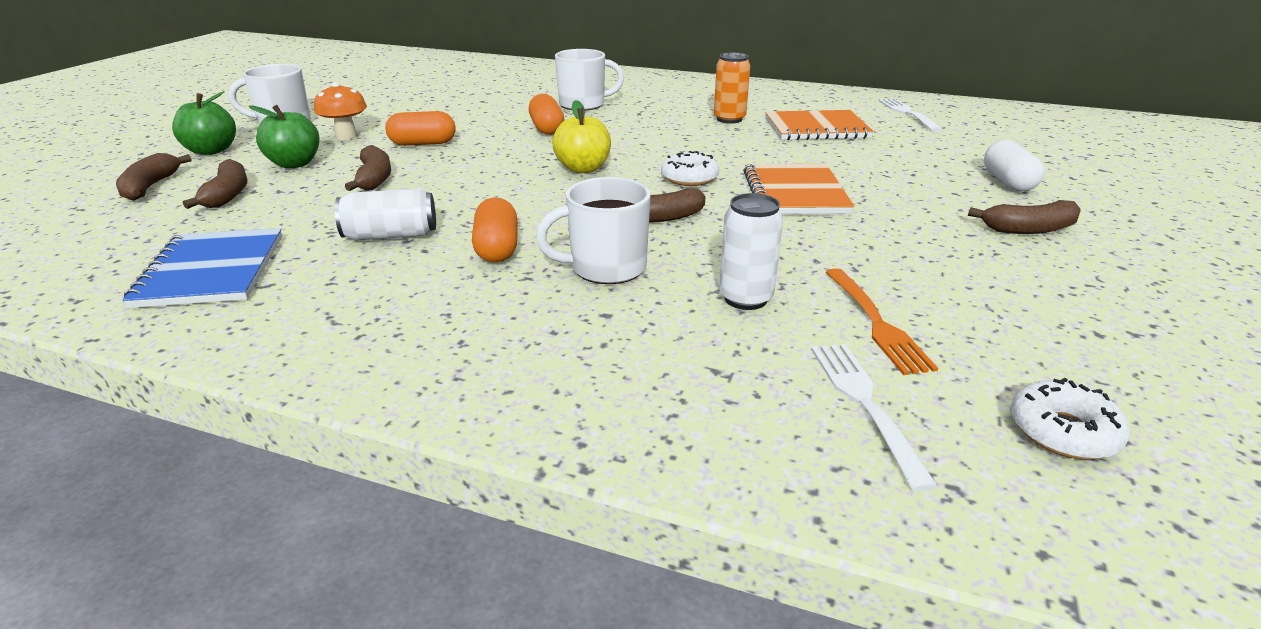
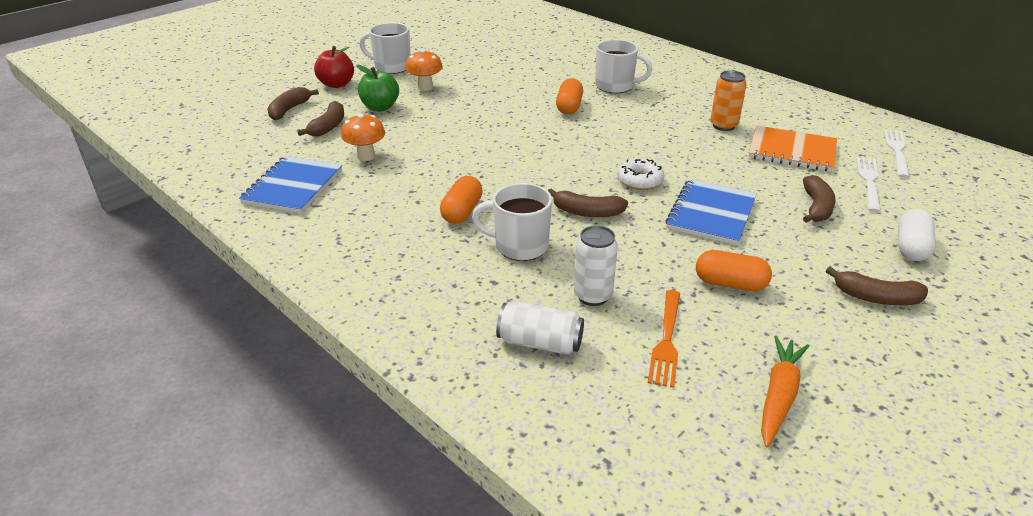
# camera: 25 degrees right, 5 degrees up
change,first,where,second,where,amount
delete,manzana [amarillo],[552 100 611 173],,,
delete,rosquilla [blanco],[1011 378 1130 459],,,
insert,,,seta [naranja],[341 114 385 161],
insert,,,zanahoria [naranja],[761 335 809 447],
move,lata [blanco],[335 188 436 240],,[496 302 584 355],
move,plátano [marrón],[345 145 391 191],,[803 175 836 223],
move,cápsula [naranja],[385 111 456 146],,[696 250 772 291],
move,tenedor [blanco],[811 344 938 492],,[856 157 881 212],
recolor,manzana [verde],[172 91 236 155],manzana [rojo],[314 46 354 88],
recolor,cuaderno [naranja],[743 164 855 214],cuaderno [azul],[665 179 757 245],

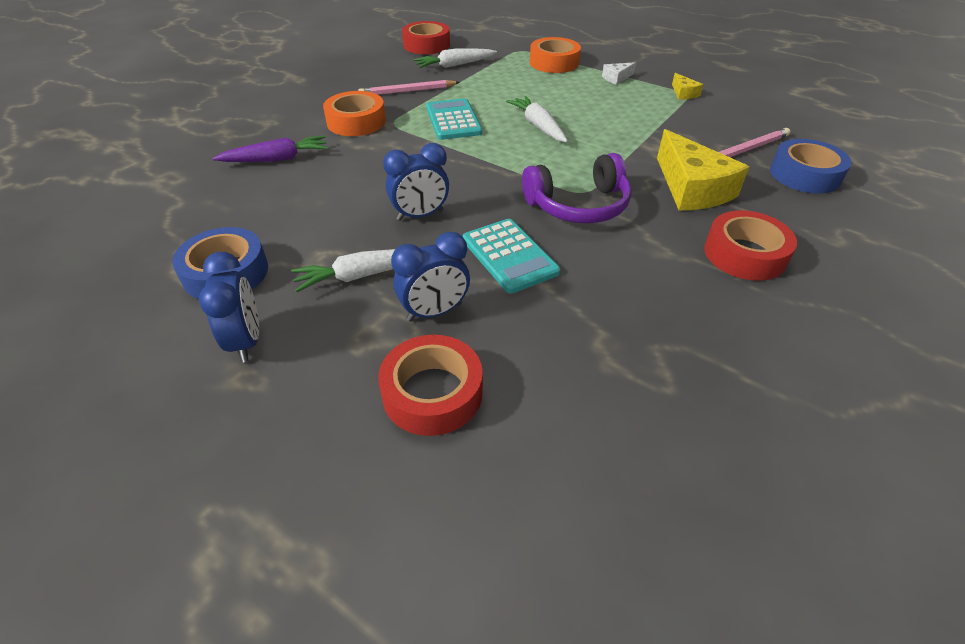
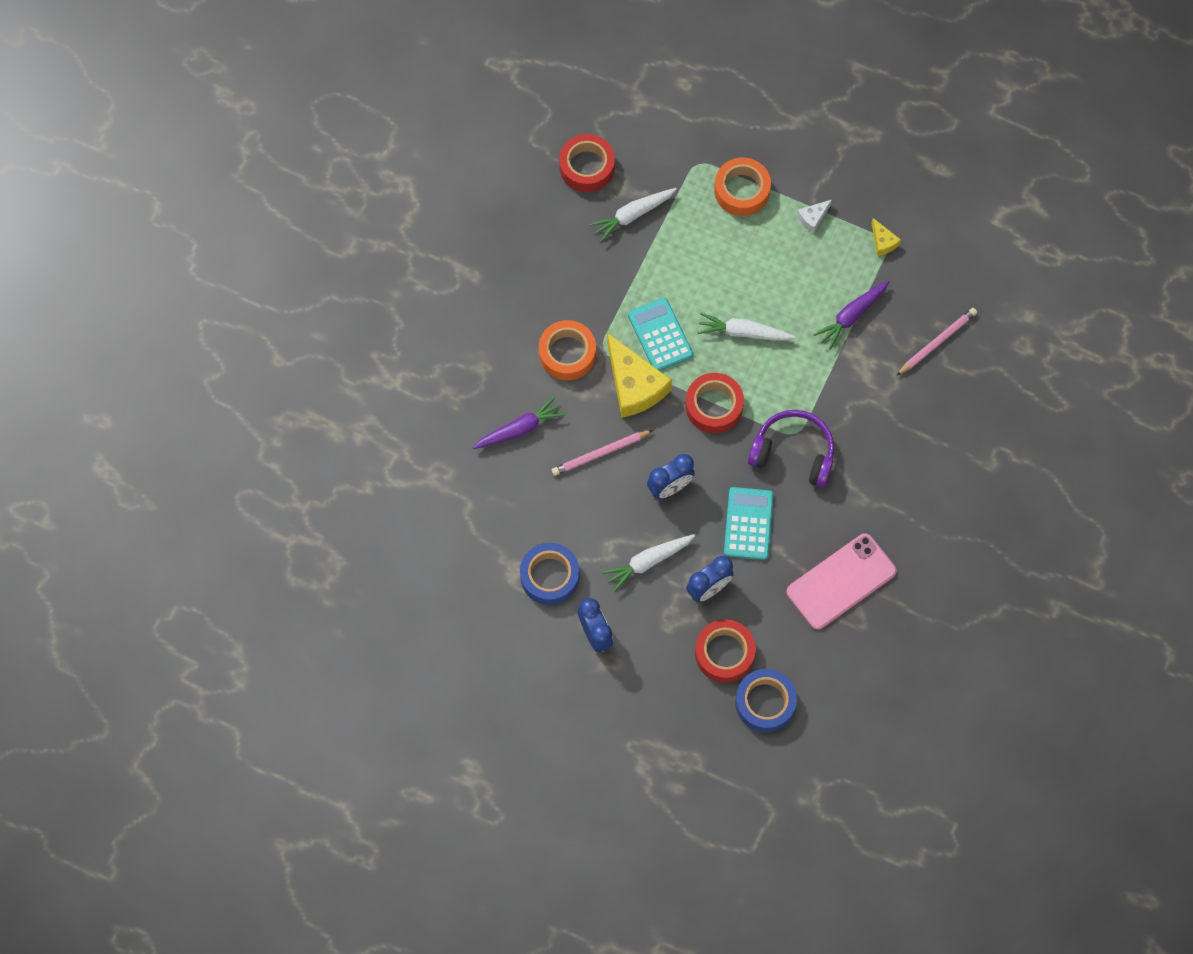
# camera: 10 degrees left, 25 degrees up
change,first,where,second,where,amount
insert,,,móvil [rosa],[786 533 897 630],
insert,,,zanahoria [morado],[813 280 889 350],
move,lápiz [rosa],[358 80 460 95],,[552 430 653 476],
move,queso [amarillo],[657 129 749 211],,[607 333 672 418],
move,cinta adhesiva [rojo],[704 210 797 281],,[685 373 744 433],
move,cinta adhesiva [azul],[770 139 851 193],,[735 669 797 732],
rotate,calculadora [turquesa],[462 219 560 294],,[724 487 774 560],135 degrees counterclockwise
rotate,zanahoria [blanco],[506 96 568 142],,[698 313 795 341],45 degrees counterclockwise
rotate,auriculares [morado],[522 153 632 223],,[748 410 834 487],135 degrees counterclockwise

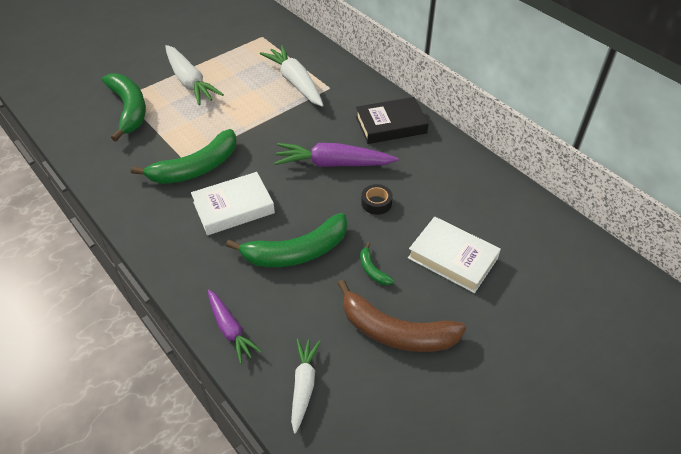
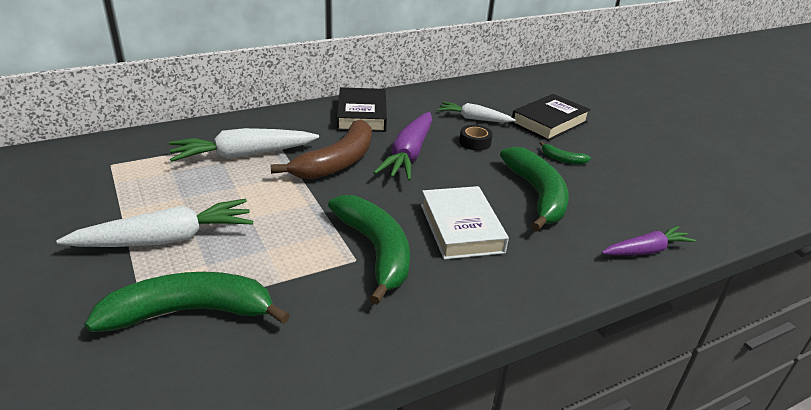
# camera: 80 degrees left, 15 degrees down
change,first,where,second,where,amount
move,zanahoria [blanco],[291 339 321 434],,[438 102 515 123],
move,plátano [marrón],[337 280 466 352],,[270 119 372 179],
recolor,libro [blanco],[408 217 501 293],libro [negro],[511 94 591 141],
rotate,plátano [verde],[360 242 394 285],,[540 141 591 164],45 degrees clockwise

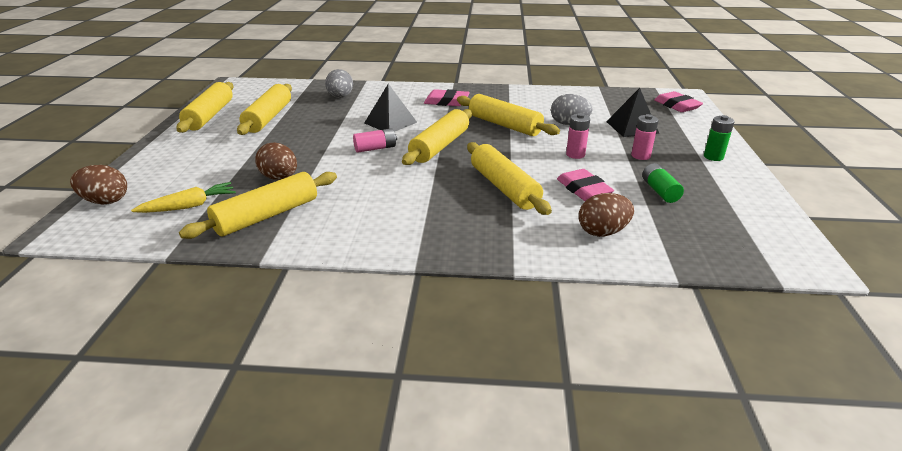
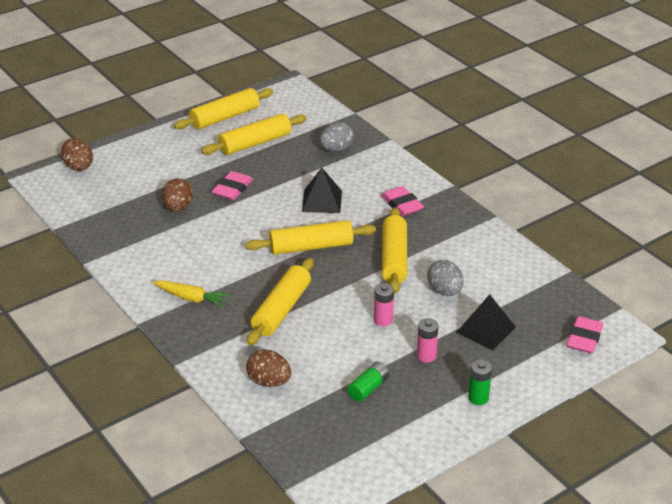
# camera: 50 degrees right, 5 degrees up
change,first,where,second,where,amount
delete,rodillo [amarillo],[179 172 337 239],,,
delete,pila [rosa],[353 128 397 153],,,
move,zanahoria [amarillo],[131 182 236 213],,[153 280 230 308],
move,goma de borrar [rosa],[557 169 614 201],,[212 171 253 200],

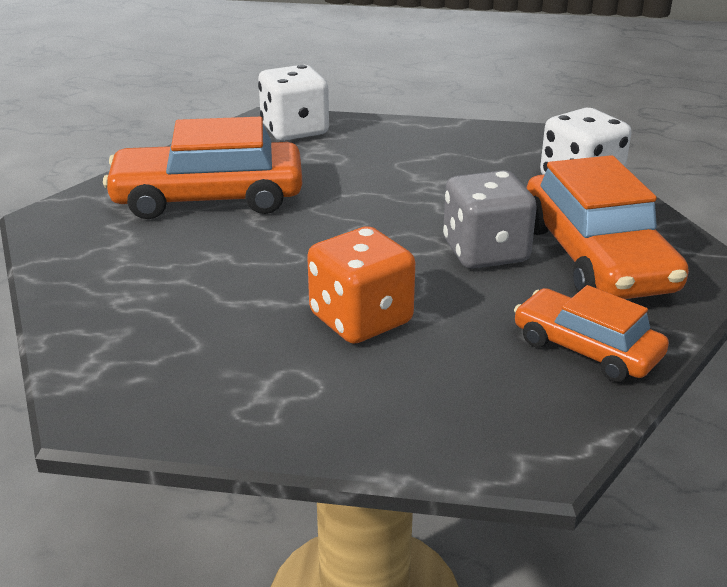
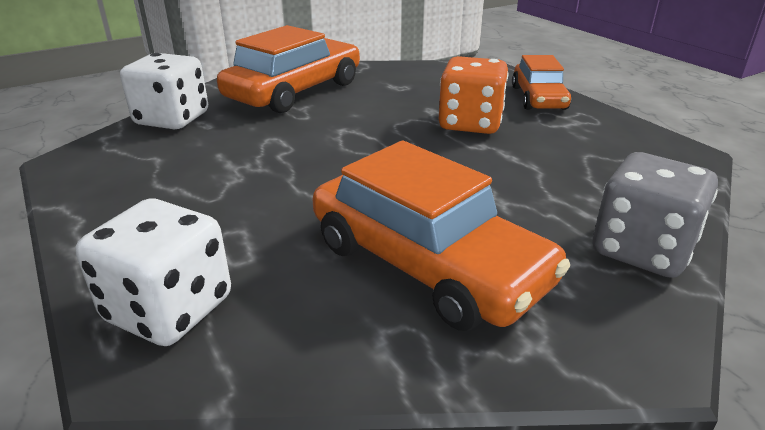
# camera: 130 degrees left, 0 degrees up
change,first,where,second,where,amount
move,dado [gris],[443 170 537 269],,[592 152 718 278],
move,coche [naranja],[514 285 669 382],,[512 55 571 110],

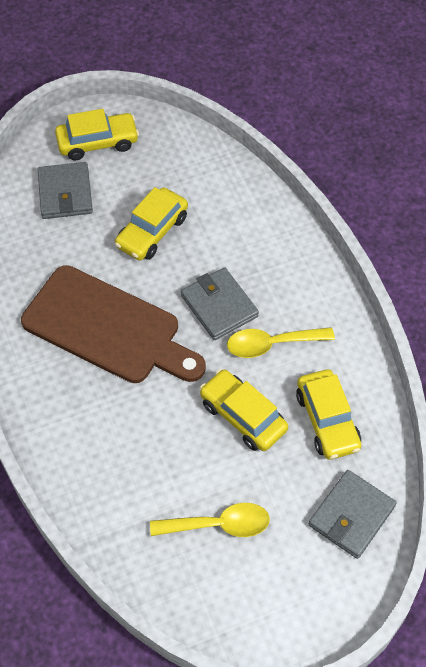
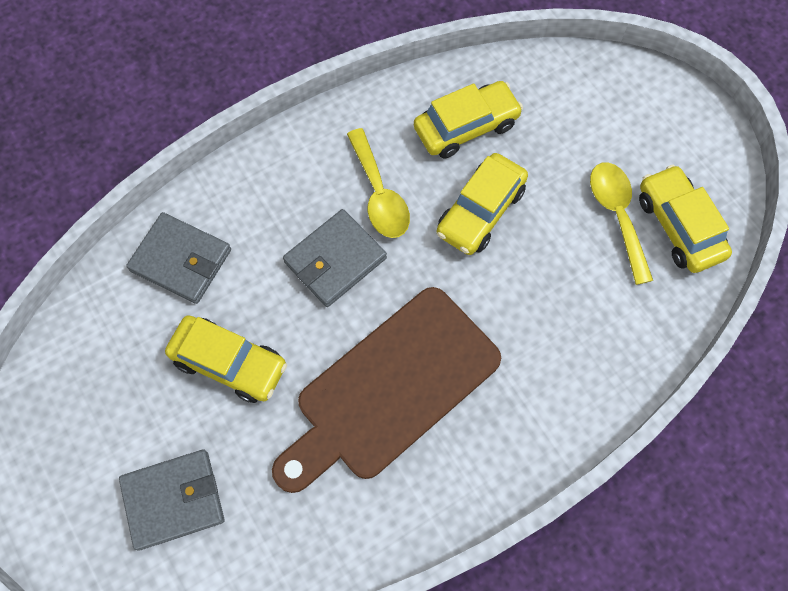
# camera: 100 degrees left, 10 degrees up
change,first,where,second,where,amount
move,coche [amarillo],[55 109 139 160],,[639 165 732 273],
move,cartera [gris],[309 470 397 559],,[126 212 231 304],
rotate,tabla de cortar [marrón],[21 265 206 383],,[272 287 501 493],150 degrees counterclockwise

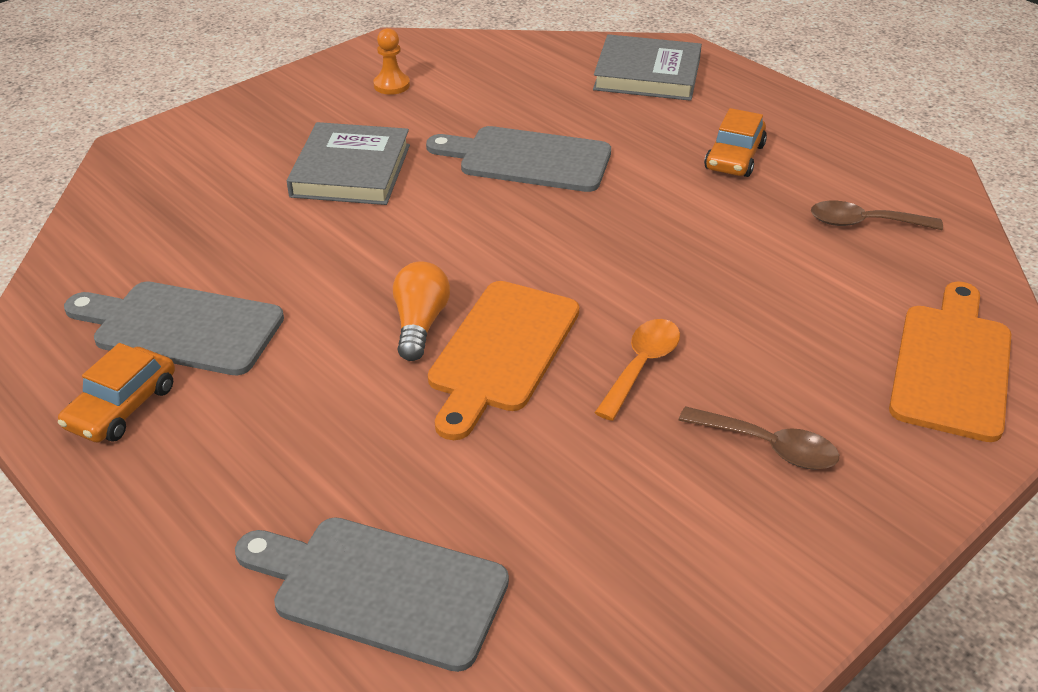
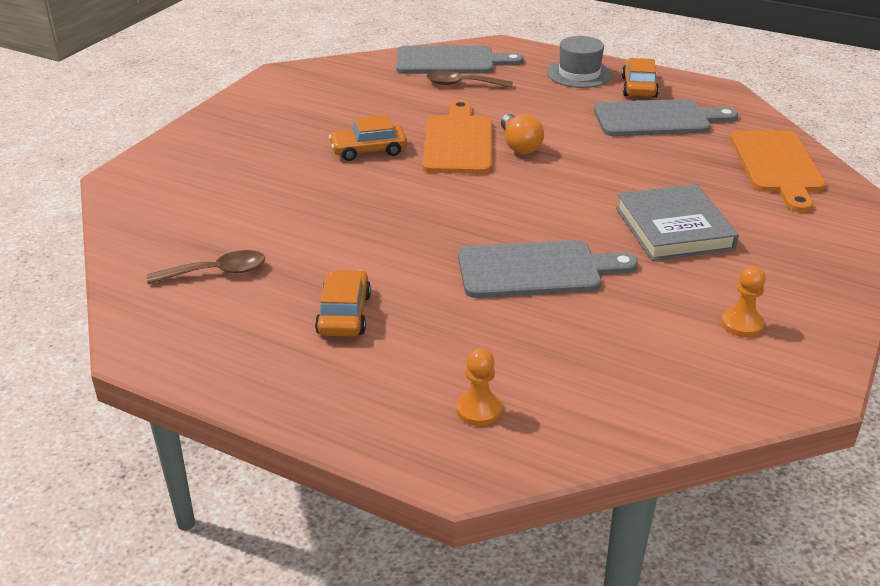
# camera: 160 degrees right, 5 degrees down
change,first,where,second,where,amount
insert,,,sombrero [gris],[547 36 612 88],
move,cuchara [marrón],[679 406 839 470],,[427 71 513 88],
move,tabla de cortar [naranja],[889 281 1011 442],,[730 130 826 212],
replace,libro [gris],[593 34 702 101],peón [naranja],[456 348 502 426],
replace,cuchara [naranja],[594 319 680 421],coche [naranja],[329 115 407 161],

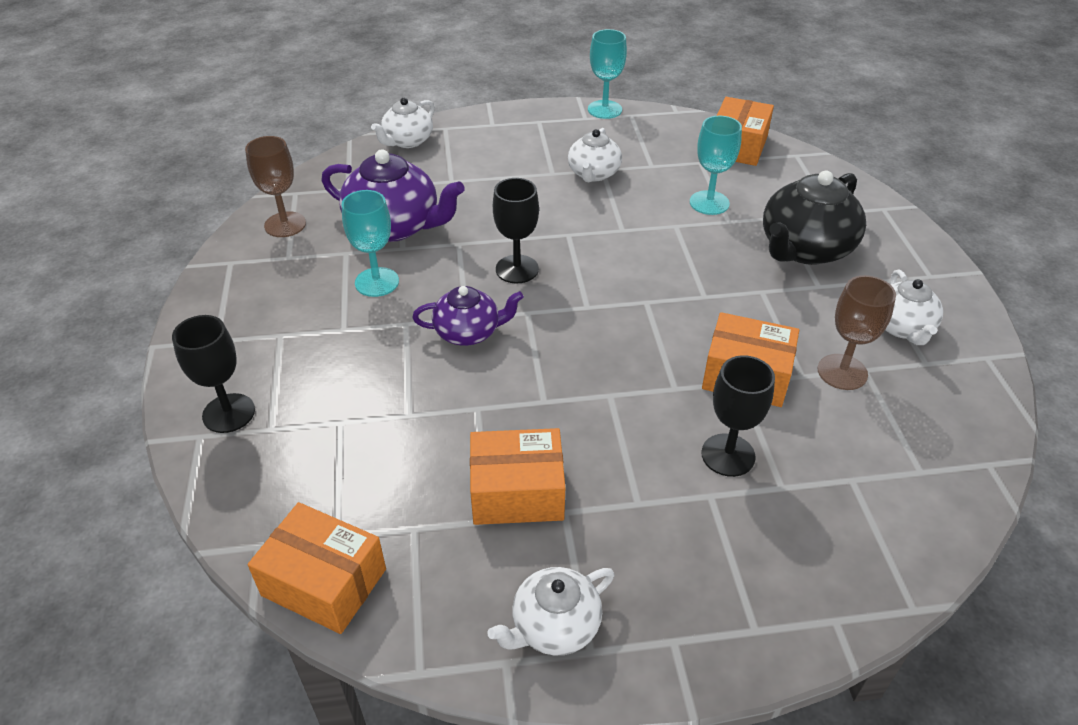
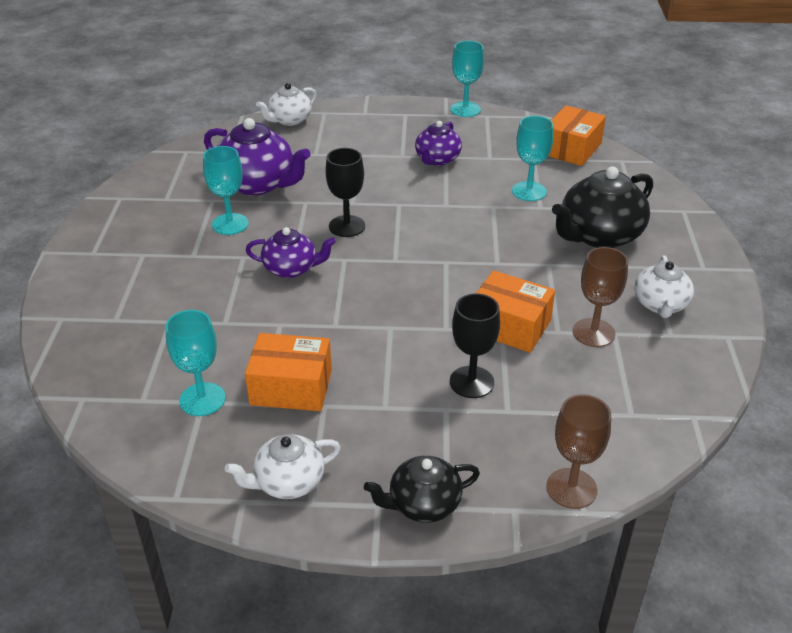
# camera: 10 degrees right, 5 degrees down
change,first,where,second,where,amount
delete,copa [negro],[172 315 255 433],,,
delete,caja [naranja],[248 502 386 634],,,
insert,,,copa [turquesa],[165 310 225 416],
insert,,,tetera [negro],[364 456 480 523],
move,copa [marrón],[245 136 306 237],,[546 394 611 509],
recolor,tetera [blanco],[568 128 622 182],tetera [morado],[415 121 462 166],

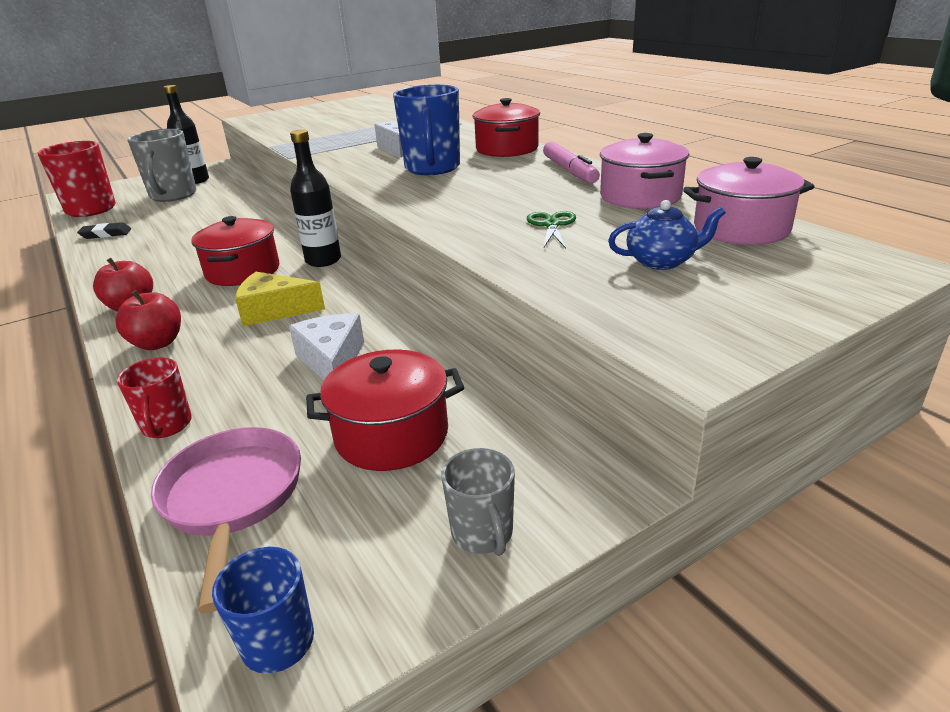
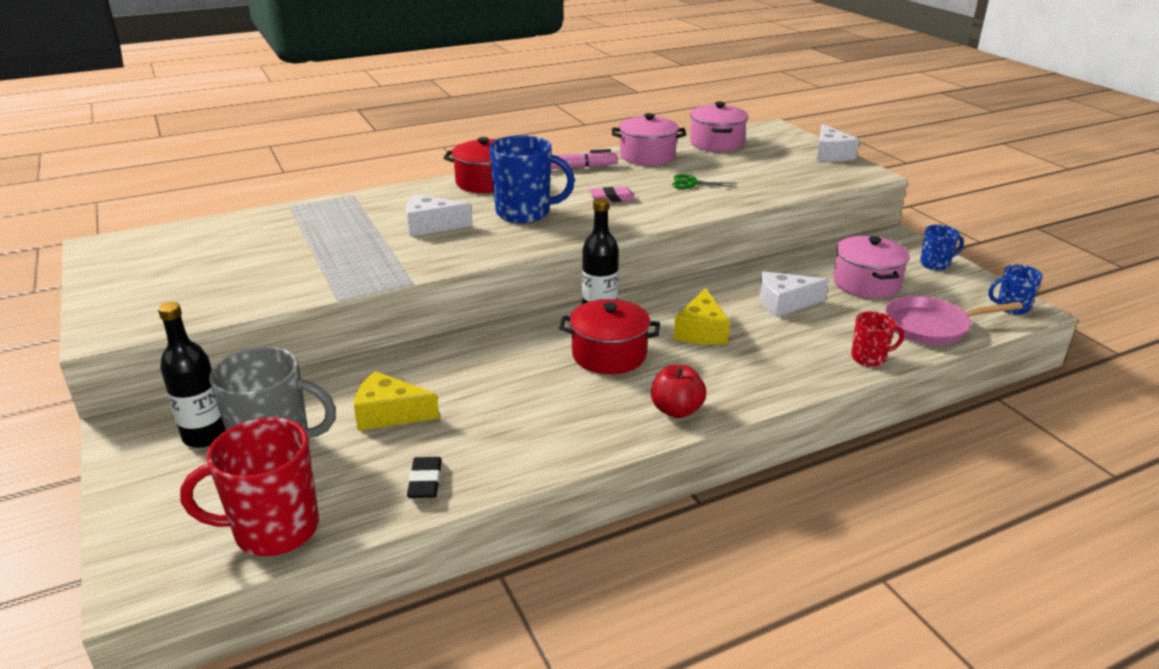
# camera: 85 degrees left, 0 degrees up
change,first,where,second,where,amount
delete,manzana [rojo],[115 290 181 350],,,
delete,tetera [azul],[608 200 726 270],,,
insert,,,queso [amarillo],[354 371 439 431],
insert,,,goma de borrar [rosa],[590 187 636 202],
insert,,,queso [blanco],[817 124 860 161],
recolor,olla [rojo],[306 349 464 471],olla [rosa],[833 236 910 298],
recolor,taza [gris],[441 448 515 556],taza [azul],[920 225 964 270],

